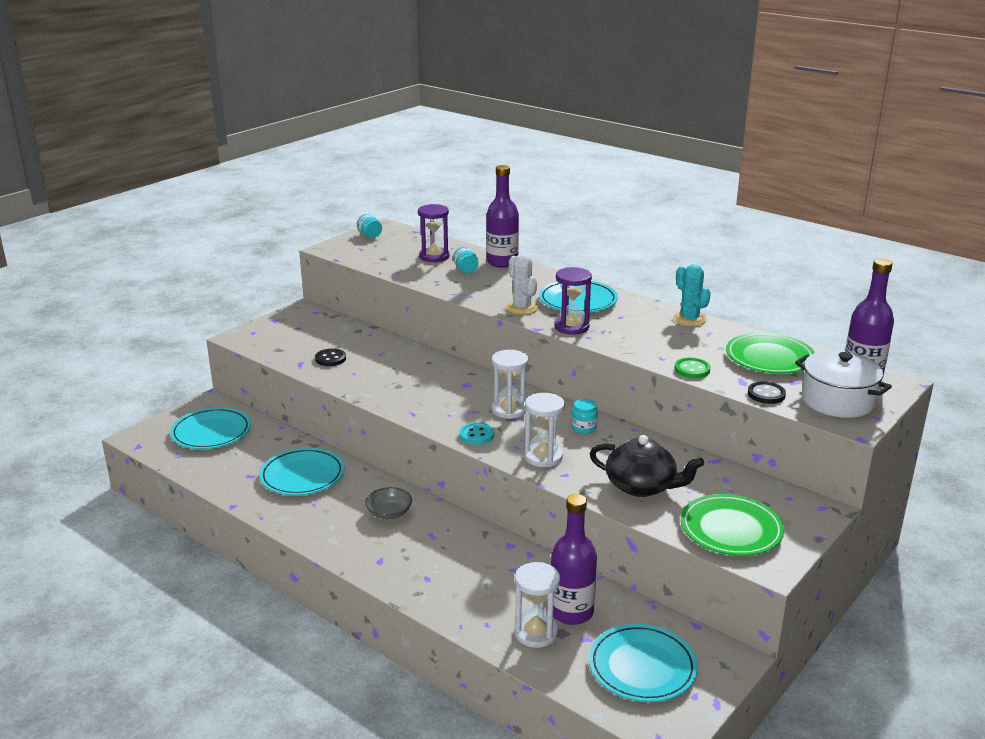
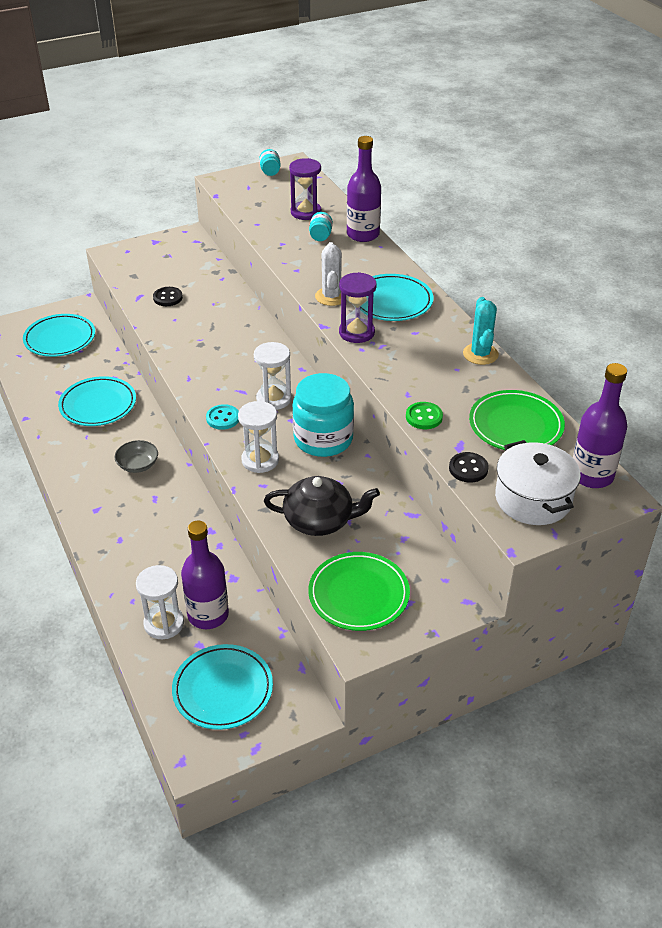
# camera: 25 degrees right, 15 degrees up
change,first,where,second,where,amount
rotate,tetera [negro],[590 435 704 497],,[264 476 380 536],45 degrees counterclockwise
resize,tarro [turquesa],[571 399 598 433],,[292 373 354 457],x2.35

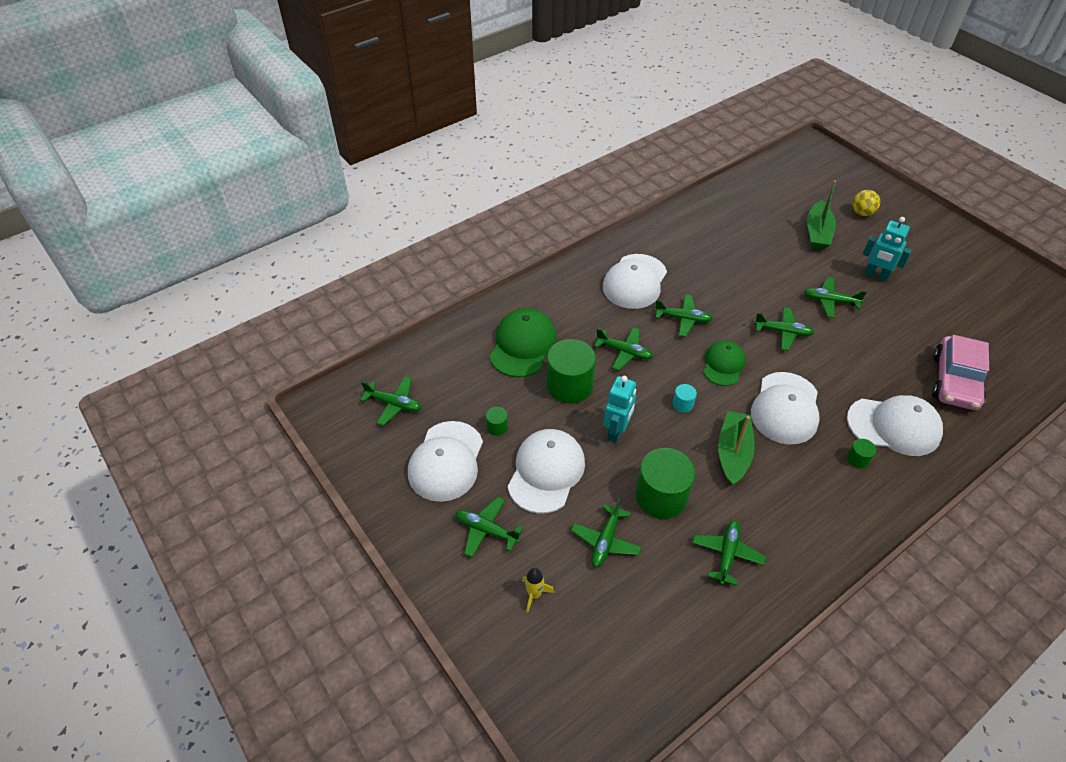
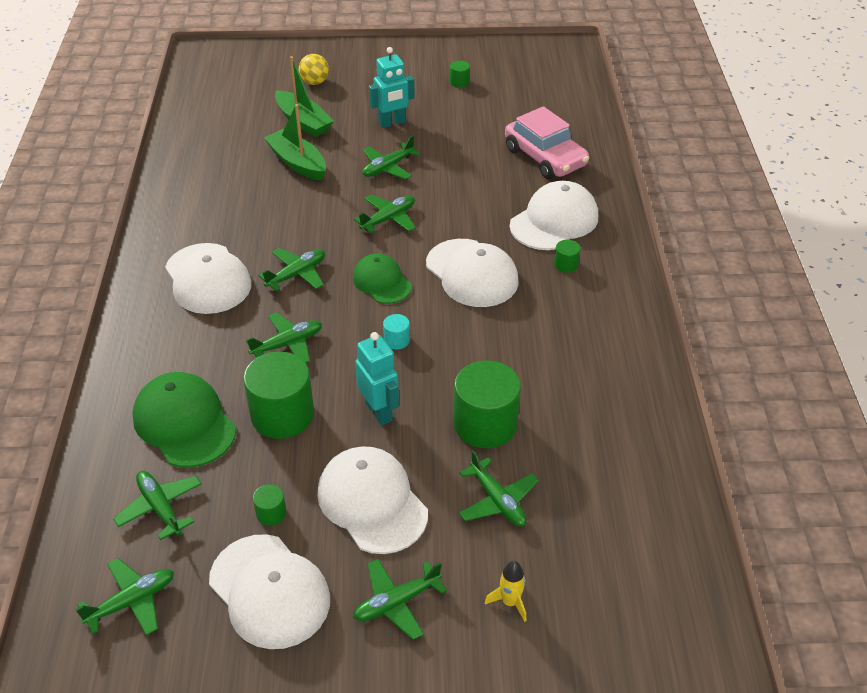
# camera: 55 degrees left, 5 degrees down
change,first,where,second,where,amount
insert,,,cilindro [verde],[450 61 470 88],
move,avión [verde],[692 520 766 586],,[113 471 201 540],
move,barco [verde],[718 411 755 486],,[264 104 326 181],

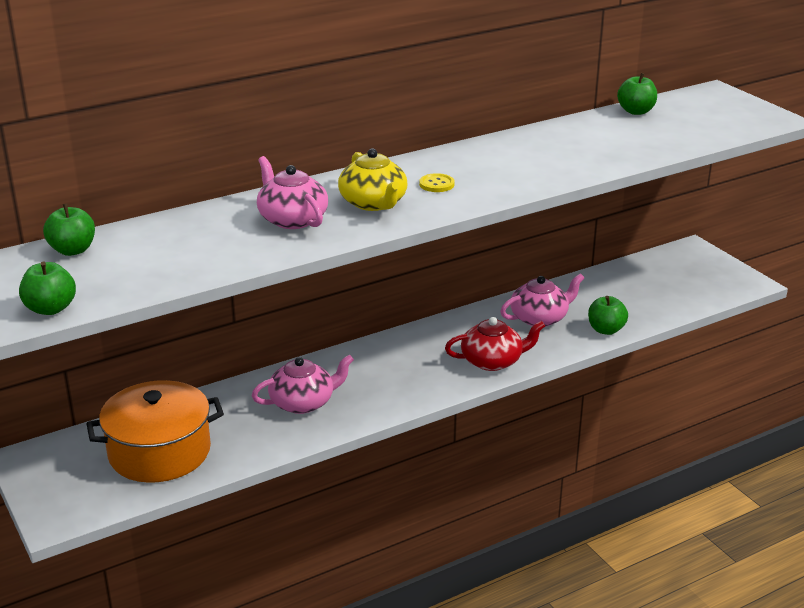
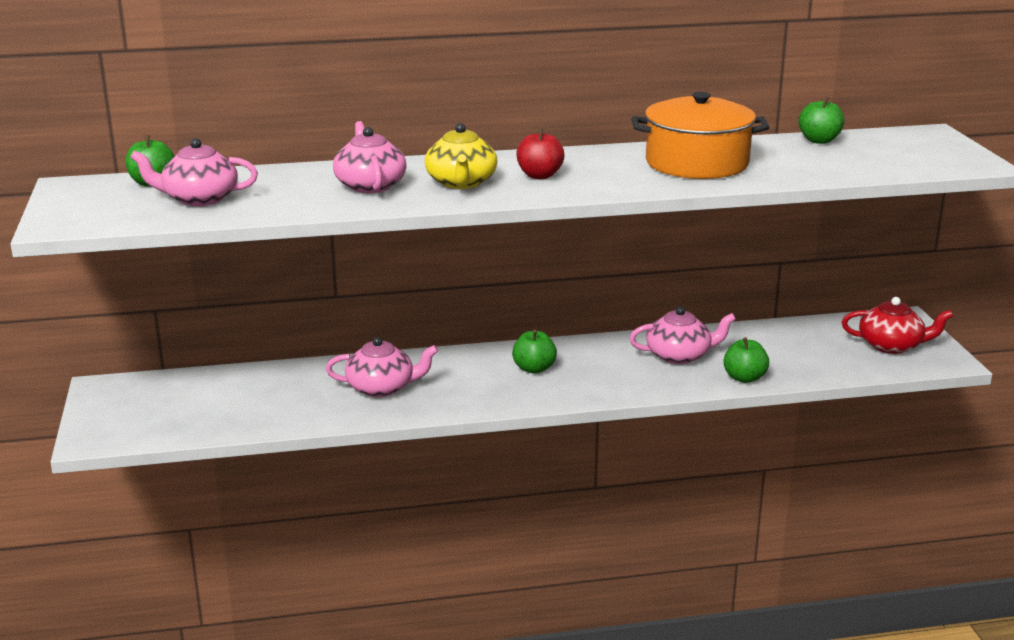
# camera: 20 degrees right, 5 degrees down
change,first,where,second,where,amount
insert,,,tetera [rosa],[130 138 258 206],
move,manzana [verde],[19 262 76 315],,[512 330 557 374],
move,olla [naranja],[86 380 224 483],,[632 92 769 179],
move,tetera [rojo],[445 317 545 371],,[842 297 953 354],
replace,botón [amarillo],[419 173 454 192],manzana [rojo],[516 128 564 179],

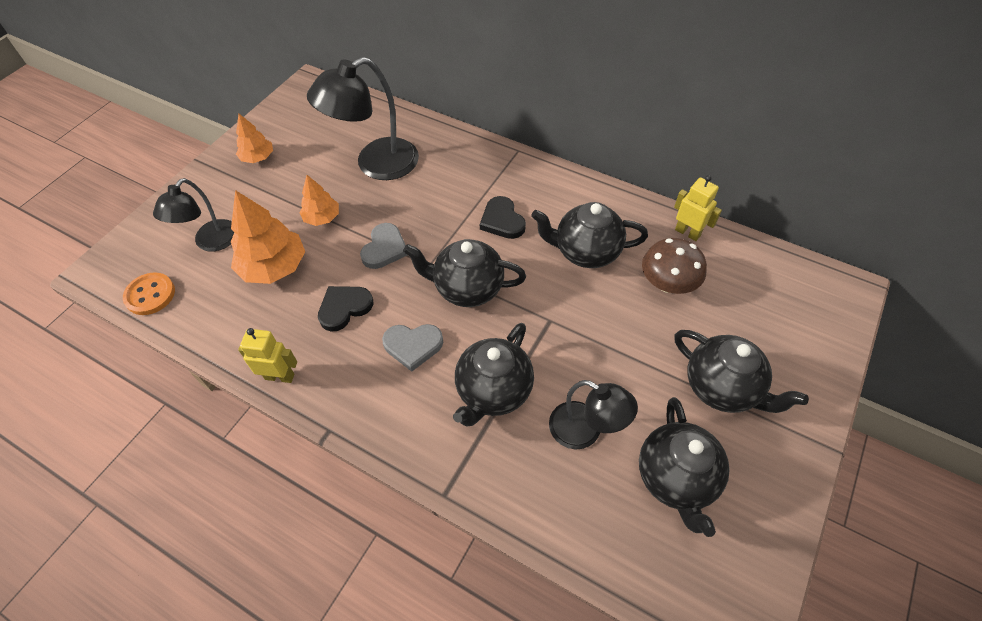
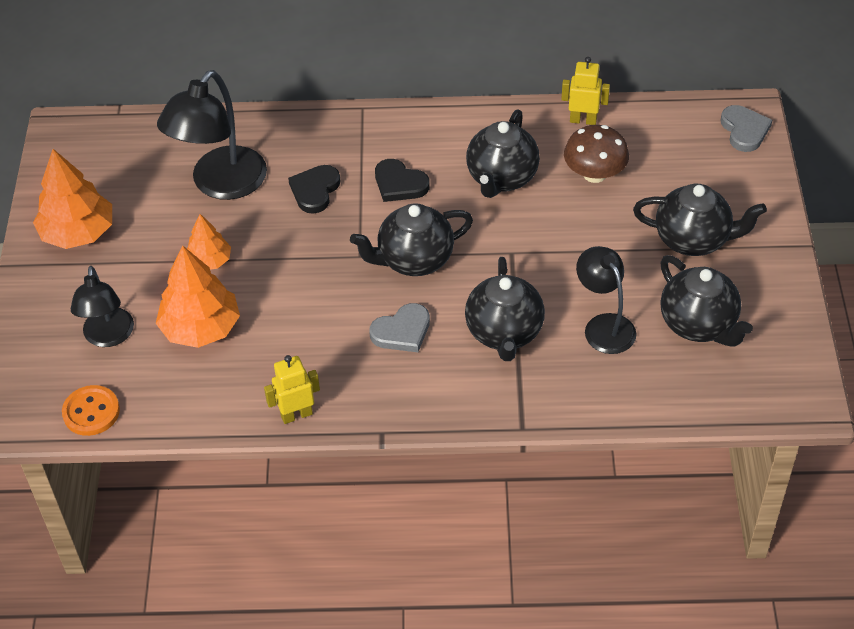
# camera: 30 degrees left, 5 degrees down
change,first,where,second,where,amount
move,corazón [negro],[318 286 373 332],,[288 165 341 214],
move,corazón [gris],[360 223 408 269],,[721 105 772 152],
rotate,tetera [negro],[531 202 648 268],,[466 109 540 198],45 degrees counterclockwise
rotate,lámpara [negro],[549 380 638 449],,[576 246 636 354],120 degrees counterclockwise
resize,árbol [naranja],[236 114 273 163],,[33 149 112 249],x1.72

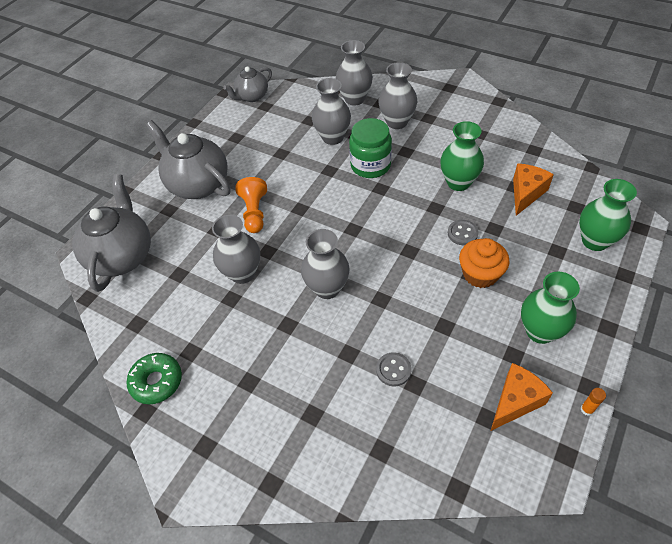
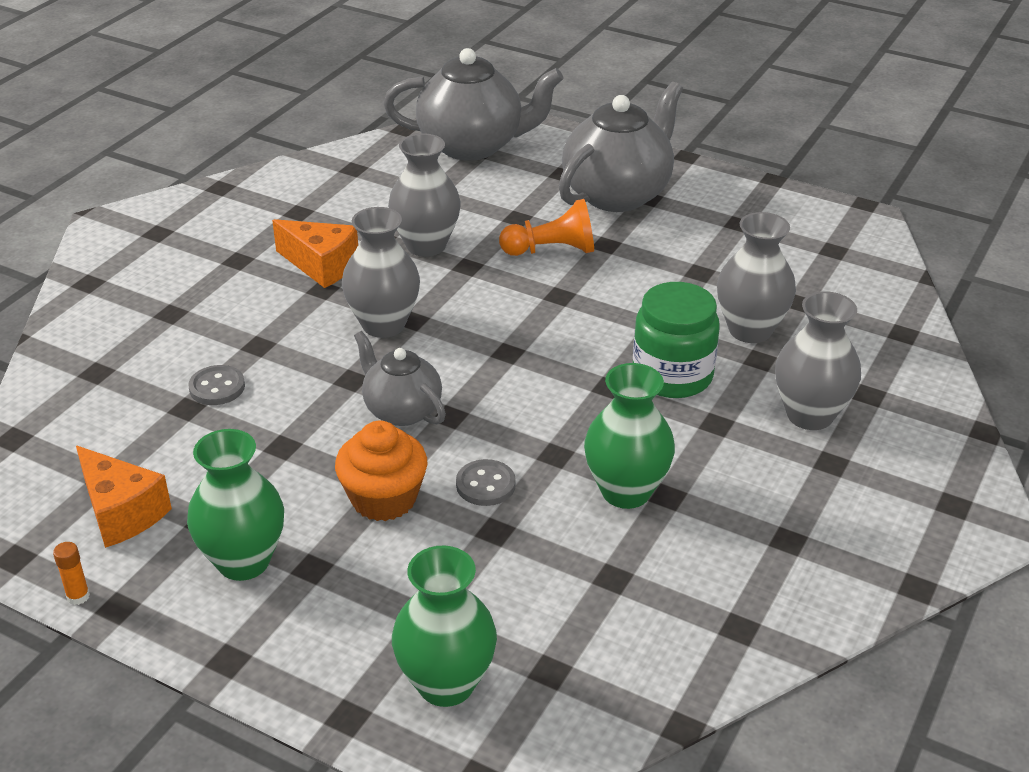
# camera: 85 degrees right, 15 degrees down
change,first,where,second,where,amount
delete,rosquilla [verde],[127 353 182 404],,,
delete,florero [gris],[336 40 373 105],,,
move,tetera [gris],[223 66 272 102],,[354 331 446 426],
move,queso [naranja],[513 163 554 216],,[272 219 358 288],

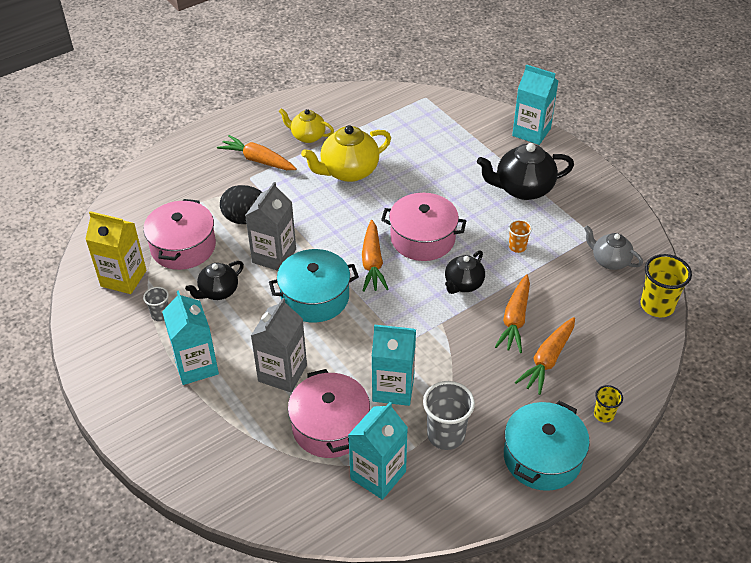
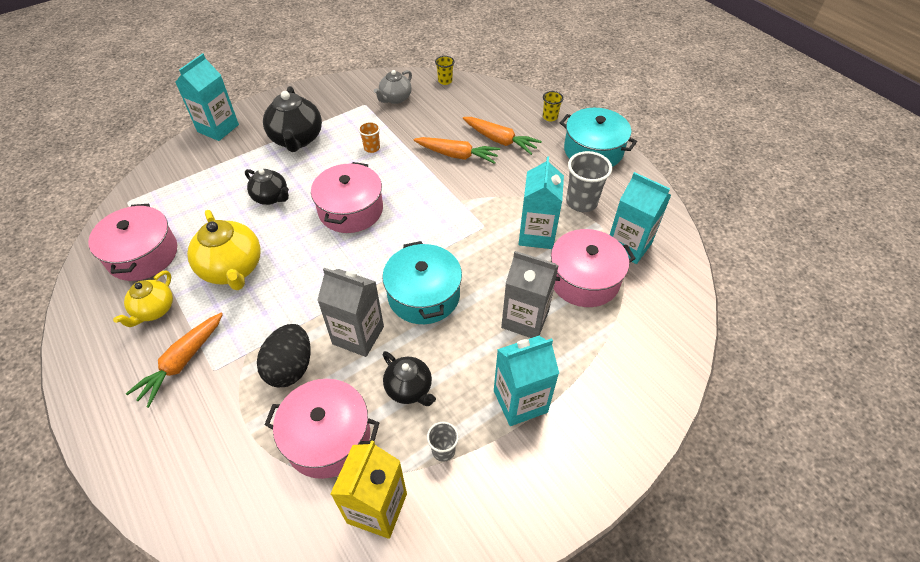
# camera: 90 degrees left, 5 degrees up
change,first,where,second,where,amount
delete,zanahoria [naranja],[362 220 389 292],,,
insert,,,olla [rosa],[88 204 177 281],
move,tetera [negro],[445 250 485 294],,[245 169 289 205],
resize,vaso [amarillo],[641 254 692 317],,[435 56 455 85],x0.55

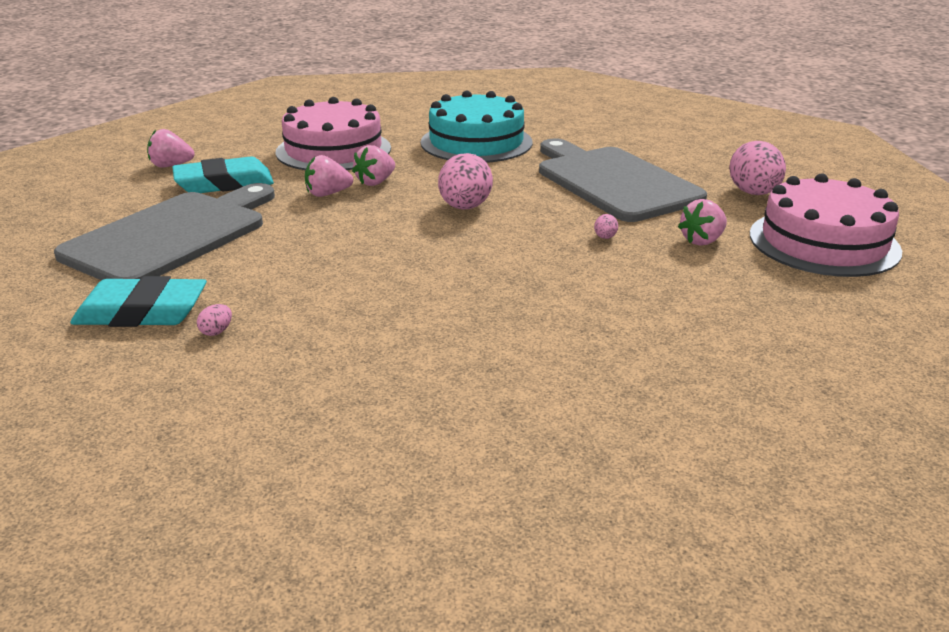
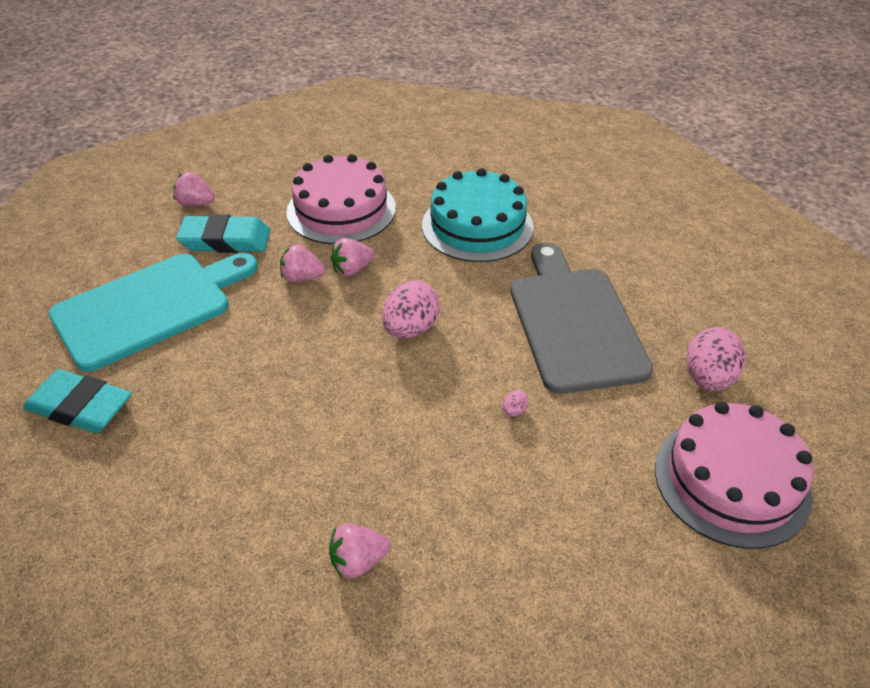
# camera: 20 degrees right, 15 degrees up
change,first,where,second,where,amount
delete,huevo [rosa],[197 304 232 336],,,
move,fresa [rosa],[678 199 727 246],,[329 523 391 579],
recolor,tabla de cortar [gris],[54 183 275 280],tabla de cortar [turquesa],[49 253 258 372],

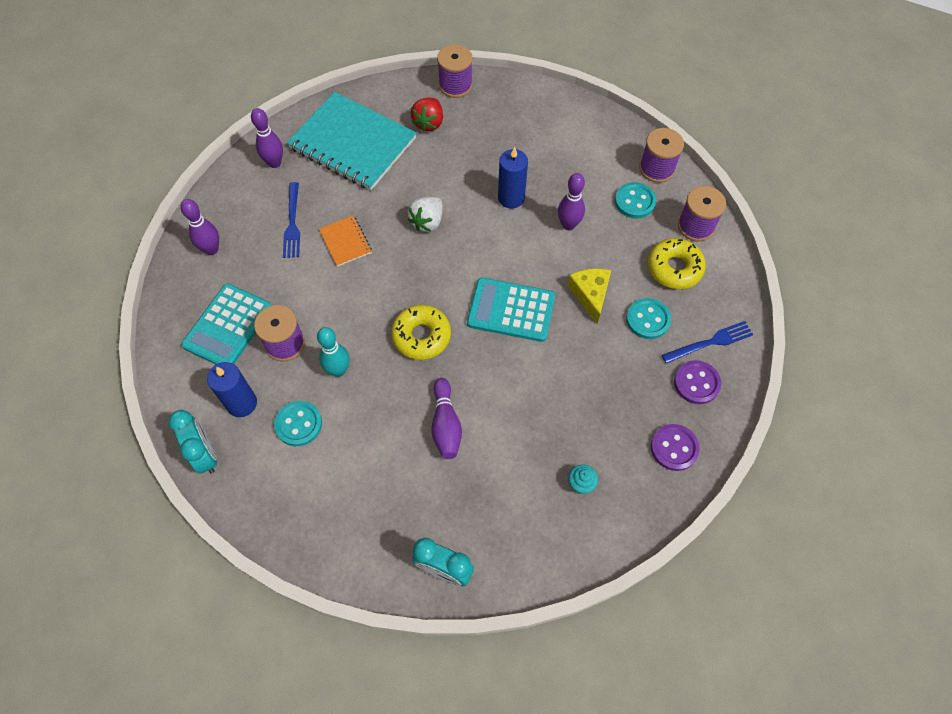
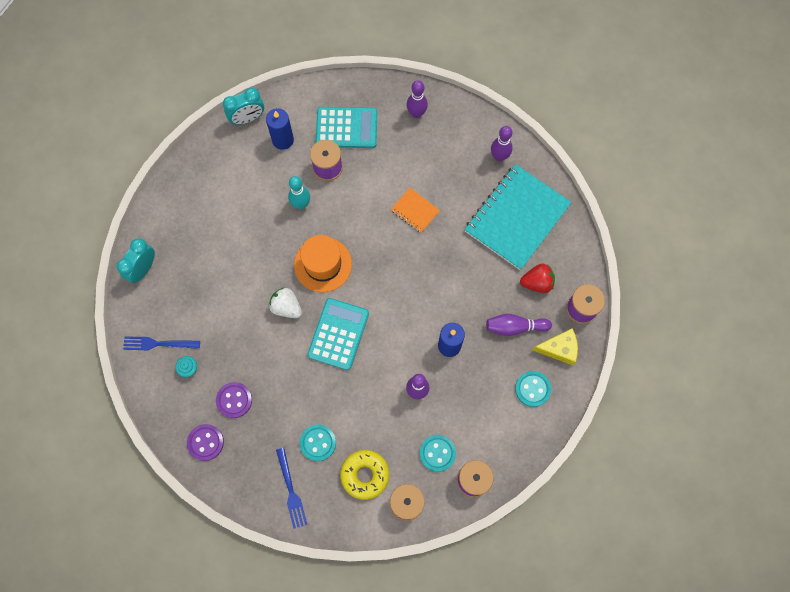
# camera: 95 degrees right, 10 degrees up
change,first,where,second,where,amount
move,botón [turquesa],[274 401 322 446],,[515 371 551 407],
move,tenedor [azul],[283 182 300 258],,[123 336 200 350],
move,fresa [blanco],[408 197 443 232],,[269 288 302 318],
move,bolo [morado],[431 378 462 459],,[486 314 552 336],
move,queso [amarillo],[567 268 611 324],,[533 328 578 365],
move,botón [morado],[674 360 721 404],,[216 382 252 418],
replace,rosquilla [amarillo],[391 305 451 360],sombrero [naranja],[294 235 352 292],
rotate,calculadora [turquesa],[181 284 272 365],,[316 107 377 148],150 degrees clockwise
rotate,cuaderno [naranja],[319 215 372 267],,[391 188 440 233],60 degrees clockwise
rotate,fresa [rojo],[411 98 443 132],,[520 264 555 293],150 degrees clockwise

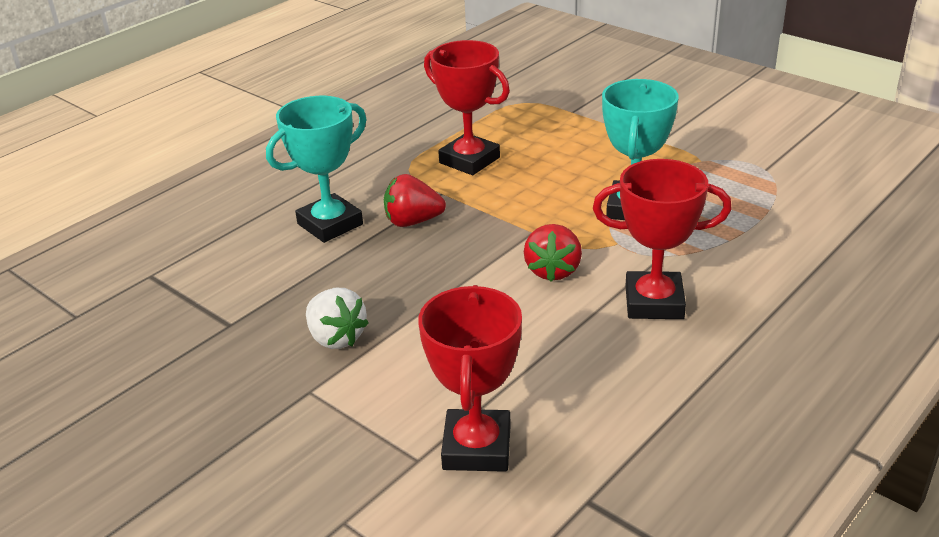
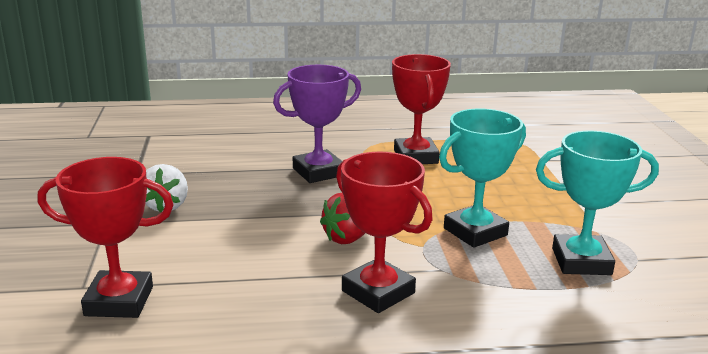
# camera: 40 degrees right, 10 degrees down
change,first,where,second,where,amount
move,trofeo [turquesa],[266 96 367 243],,[536 131 659 275],
replace,fresa [rojo],[384 174 446 227],trofeo [morado],[273 65 361 183],
rotate,trofeo [rojo],[418 285 522 472],,[38 157 173 318],45 degrees clockwise

